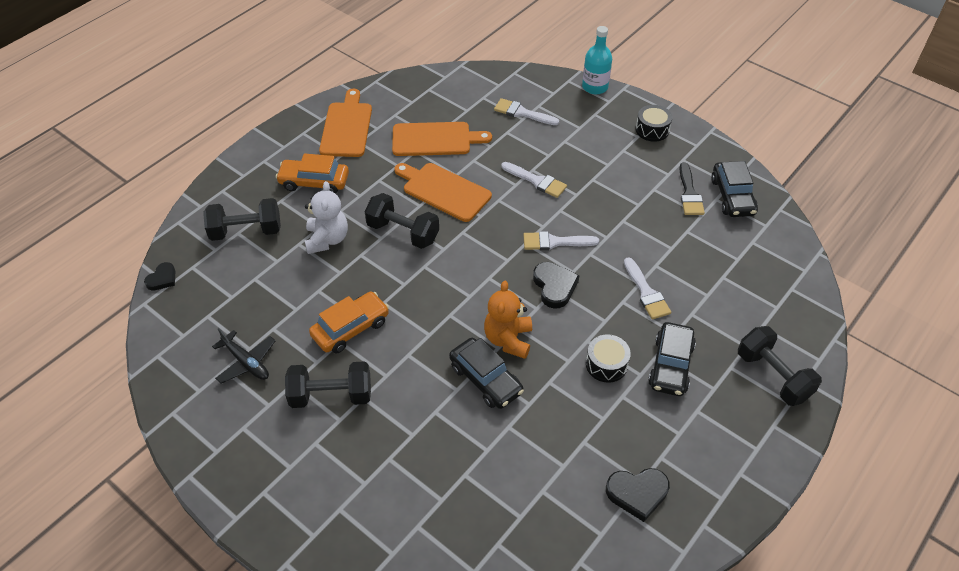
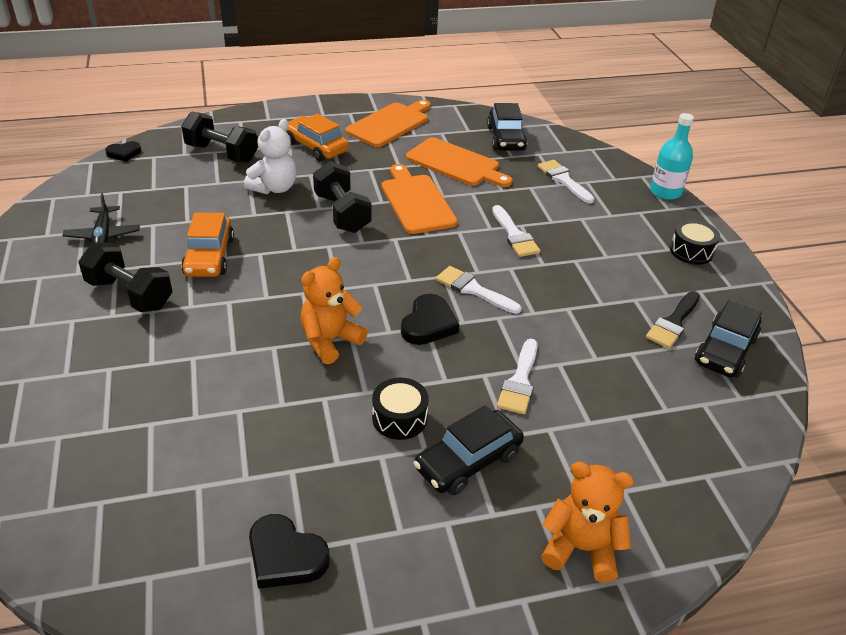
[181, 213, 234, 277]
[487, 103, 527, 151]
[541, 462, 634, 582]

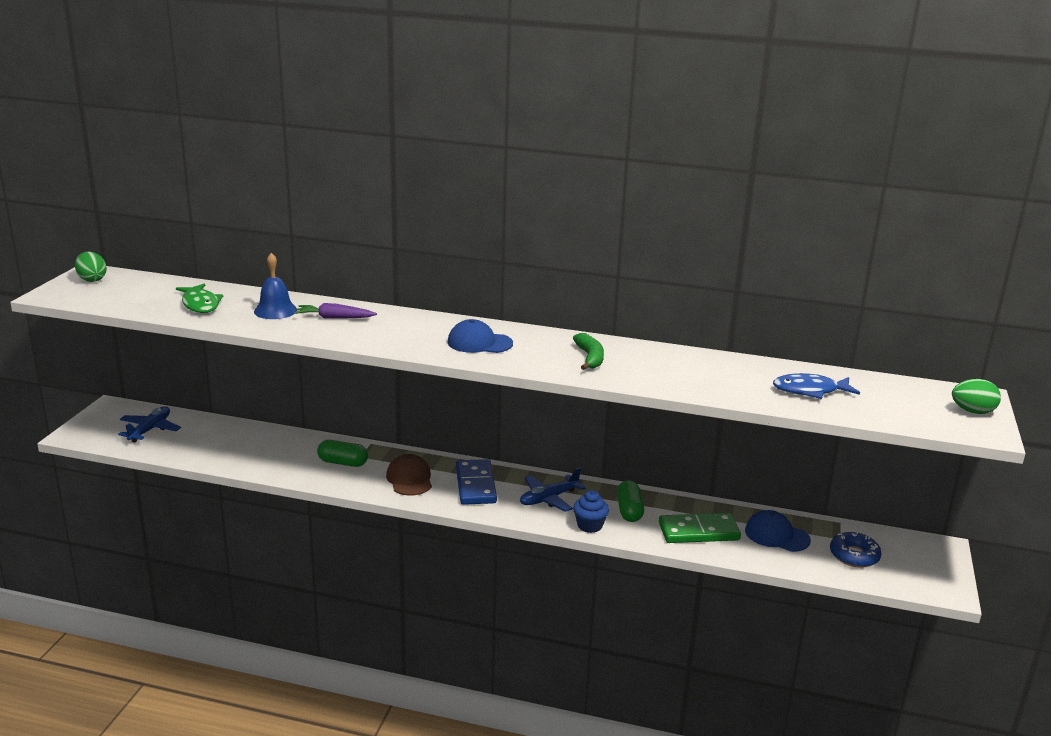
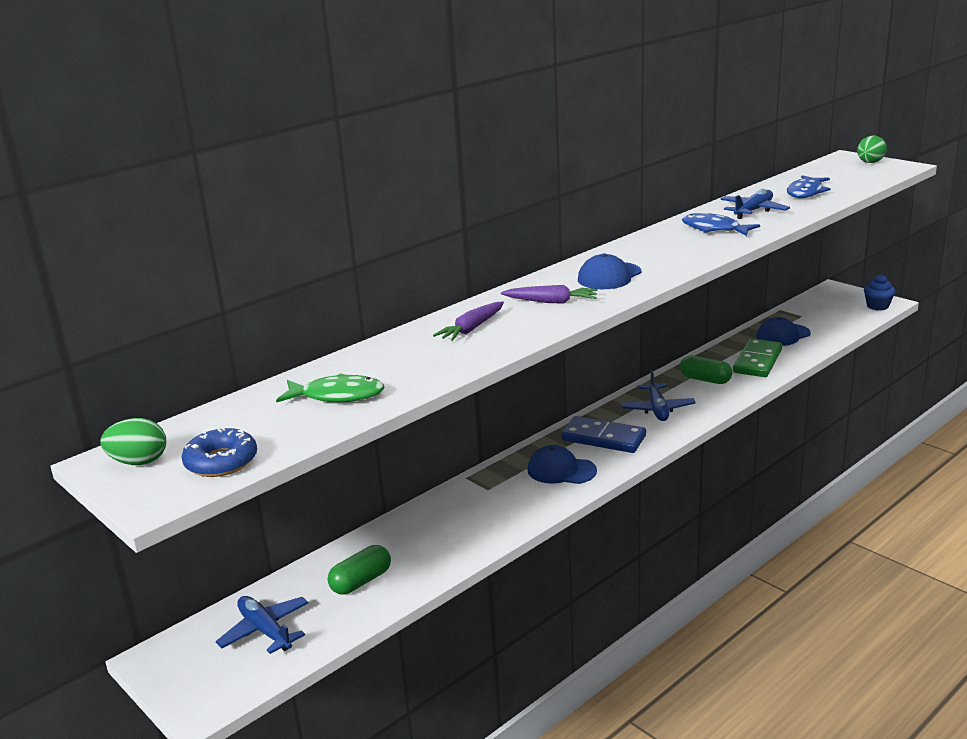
[182, 427, 257, 477]
[328, 545, 391, 594]
[501, 285, 598, 303]
[527, 445, 597, 484]
[682, 213, 760, 236]
[720, 189, 790, 219]
[864, 274, 895, 310]
[254, 253, 297, 319] (first image)
[573, 333, 604, 370] (first image)

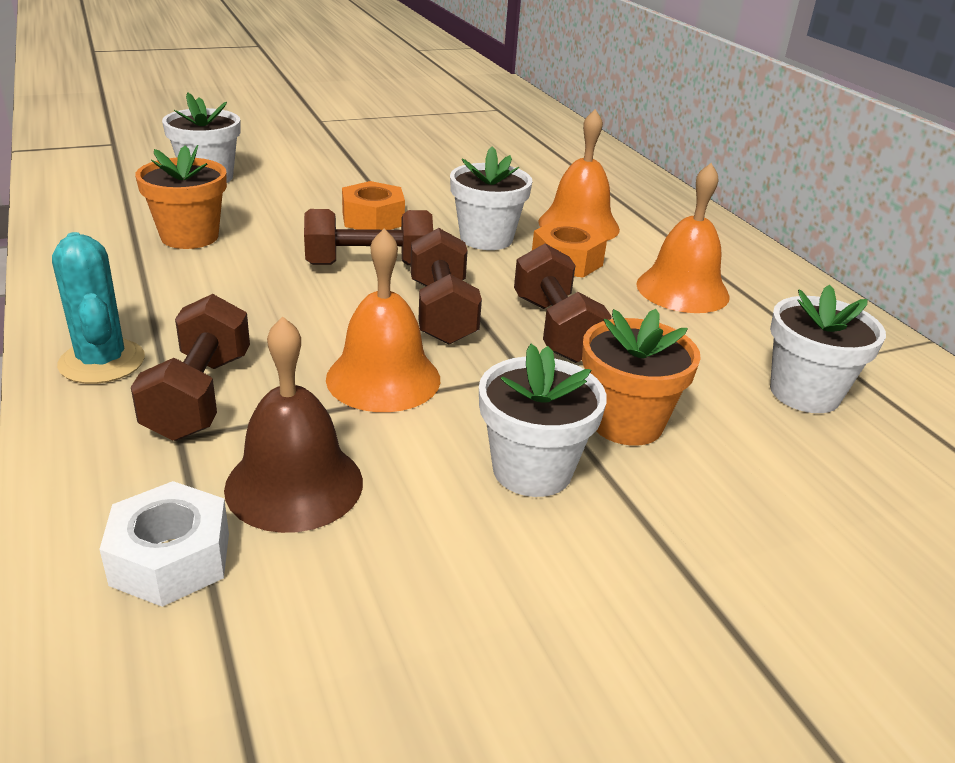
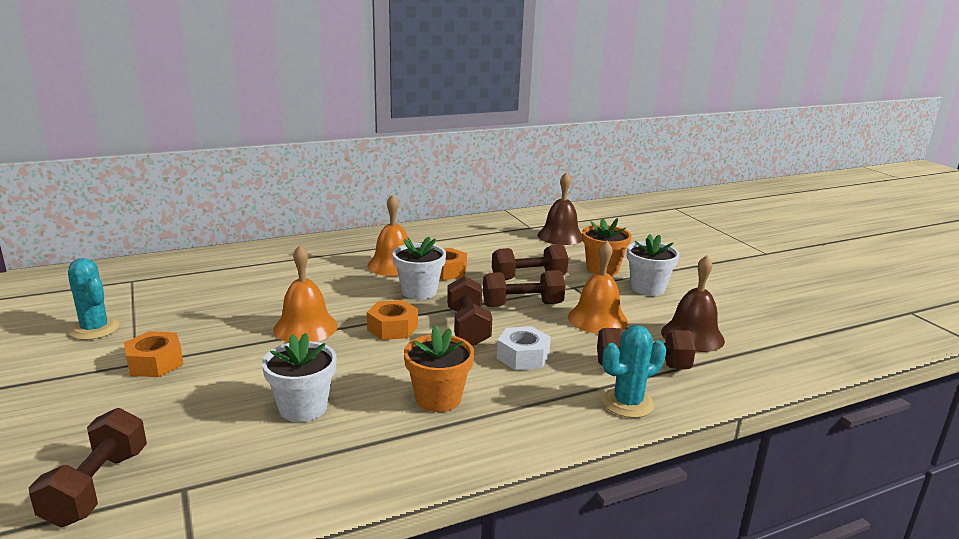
[29, 408, 147, 527]
[68, 258, 120, 340]
[124, 331, 184, 377]
[273, 245, 338, 342]
[497, 326, 551, 370]
[538, 173, 582, 245]

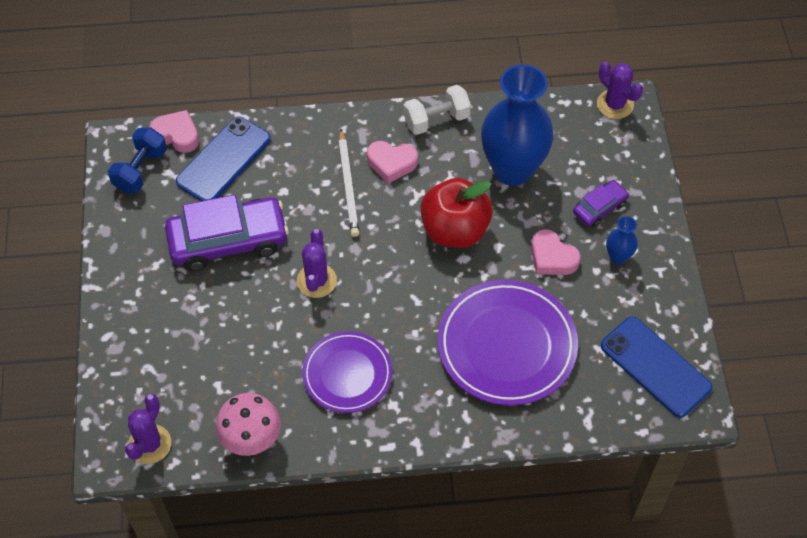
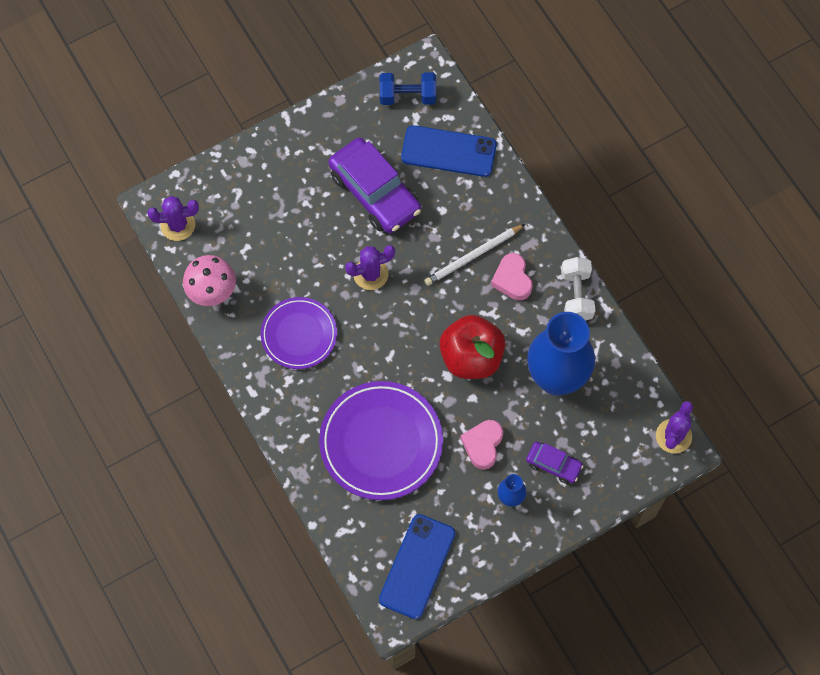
[561, 257, 595, 321]
[150, 110, 199, 153] (first image)

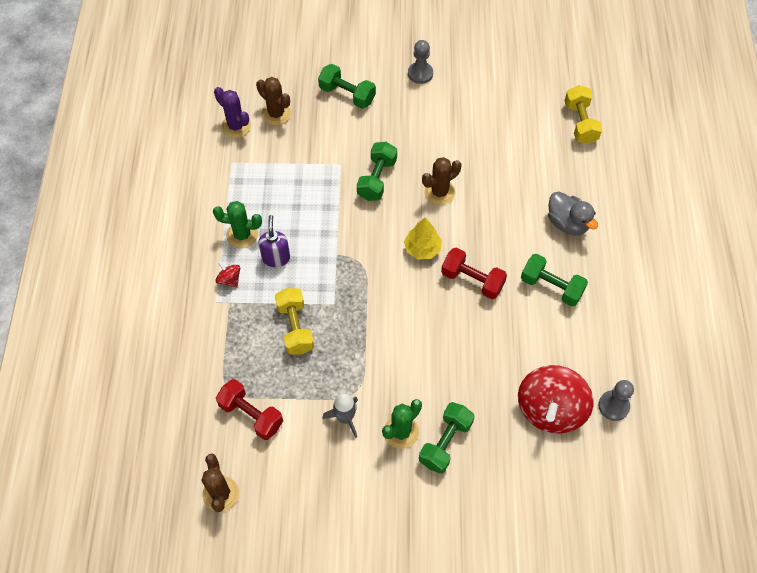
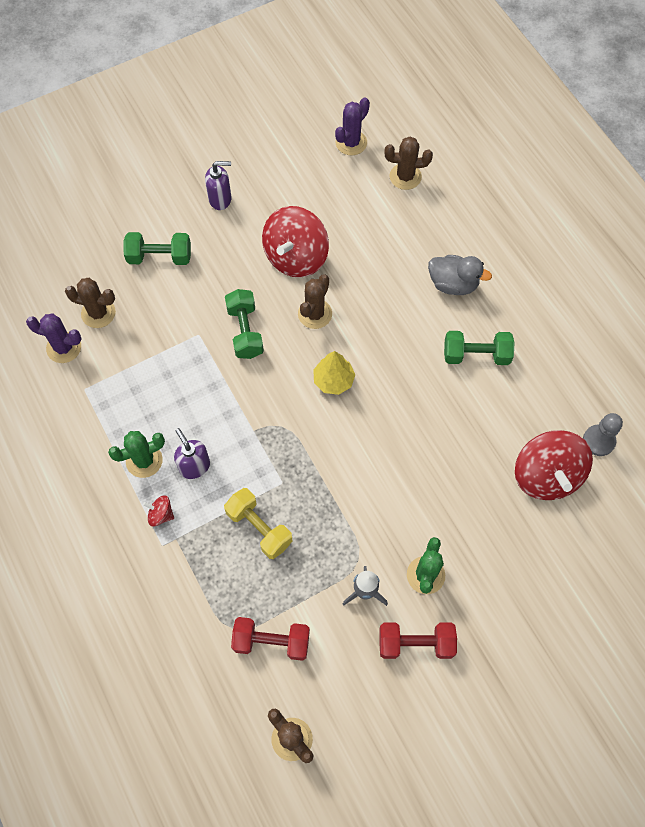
[205, 161, 231, 210]
[262, 206, 329, 278]
[335, 97, 370, 155]
[379, 623, 457, 659]
[385, 137, 433, 190]
[419, 402, 474, 474] (first image)

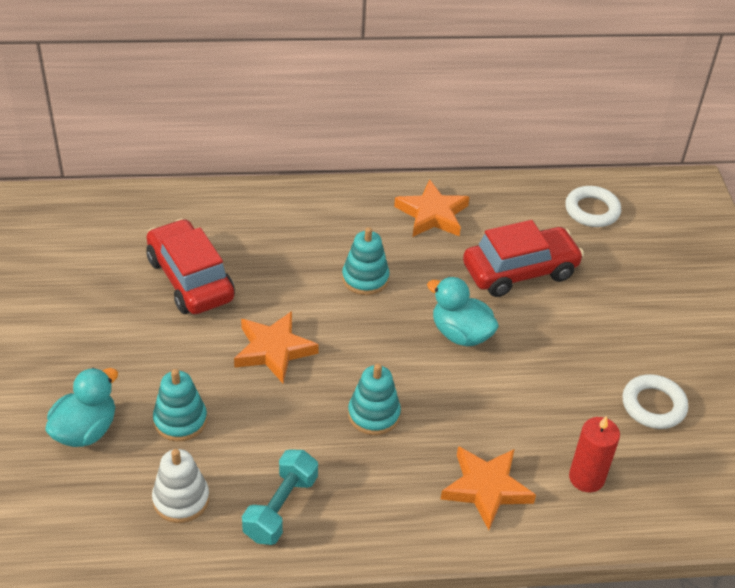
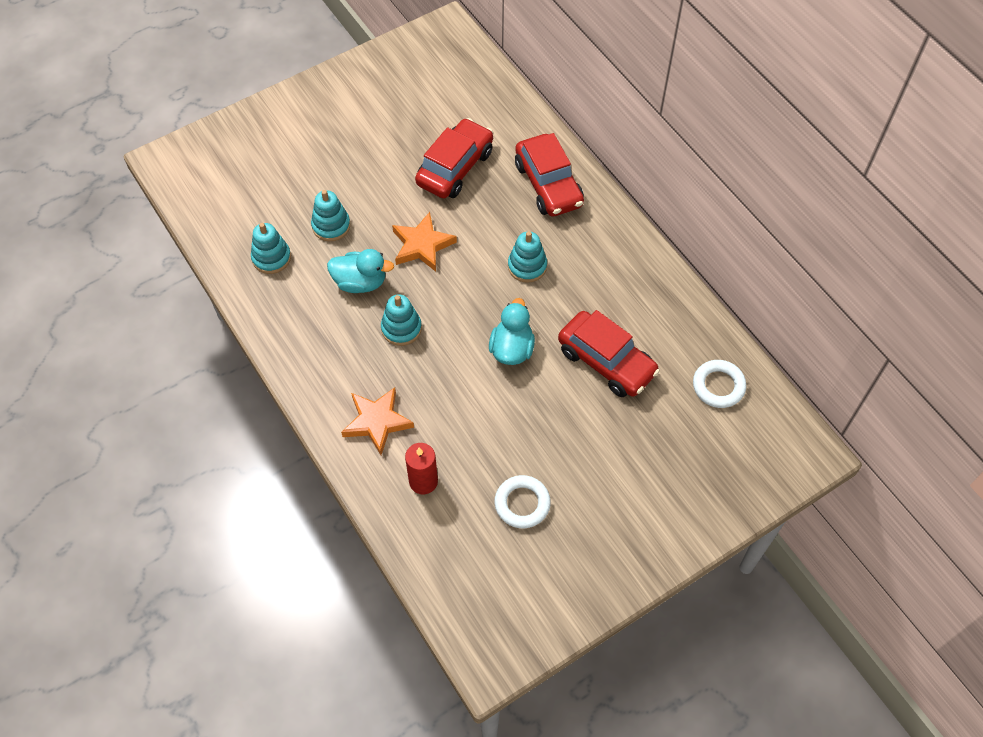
[251, 223, 291, 274]
[327, 249, 394, 293]
[515, 133, 584, 217]
[242, 449, 318, 545] (first image)
[394, 179, 469, 237] (first image)

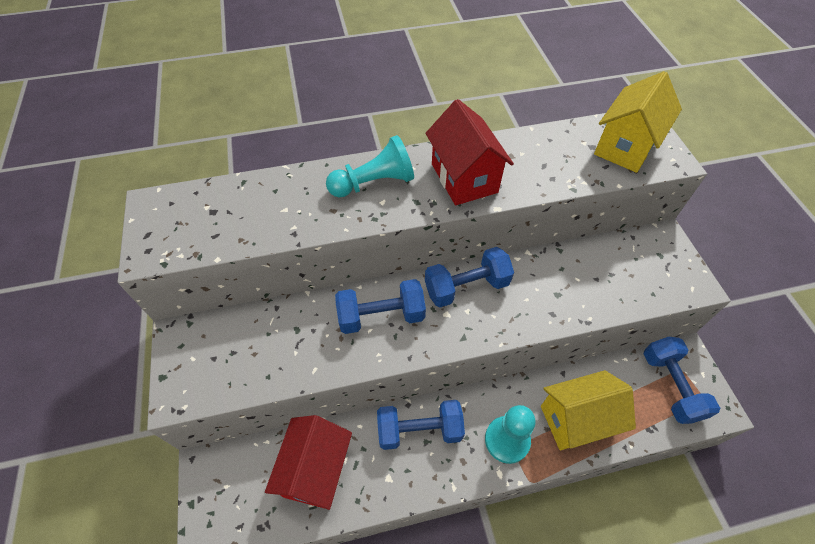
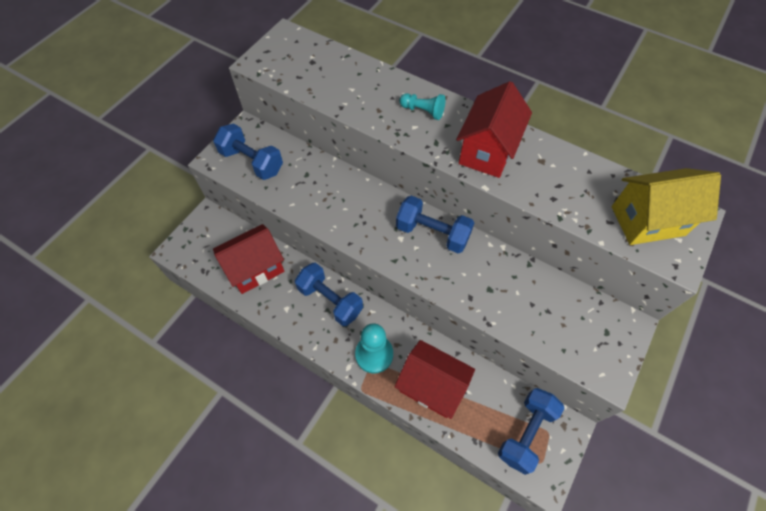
[213, 123, 283, 180]
[395, 340, 475, 419]
[399, 93, 446, 120]

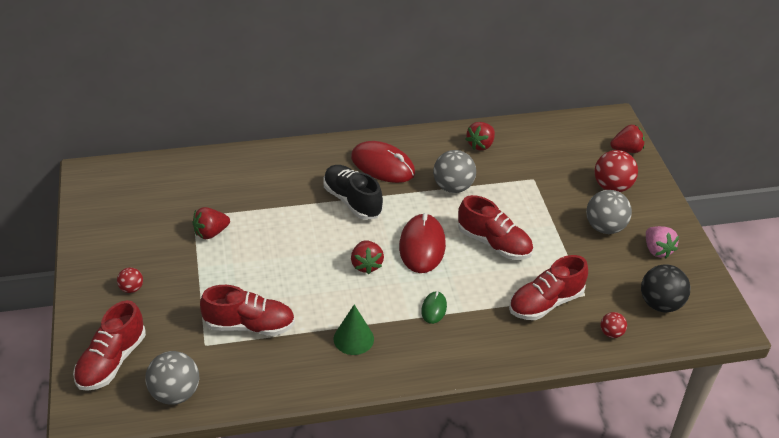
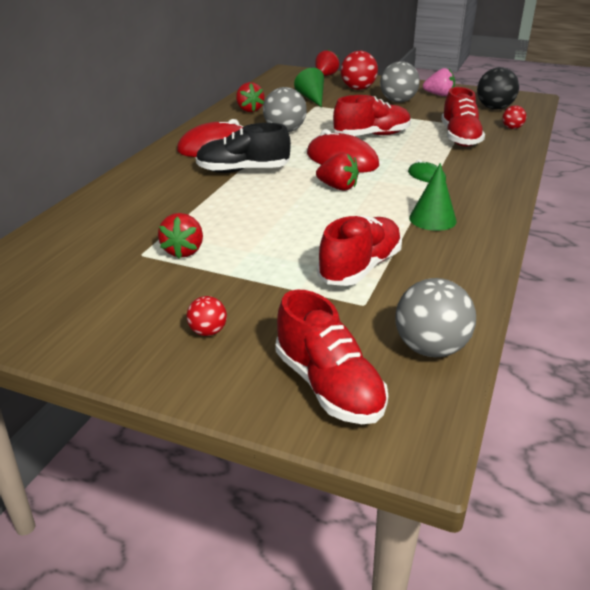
[294, 68, 324, 107]

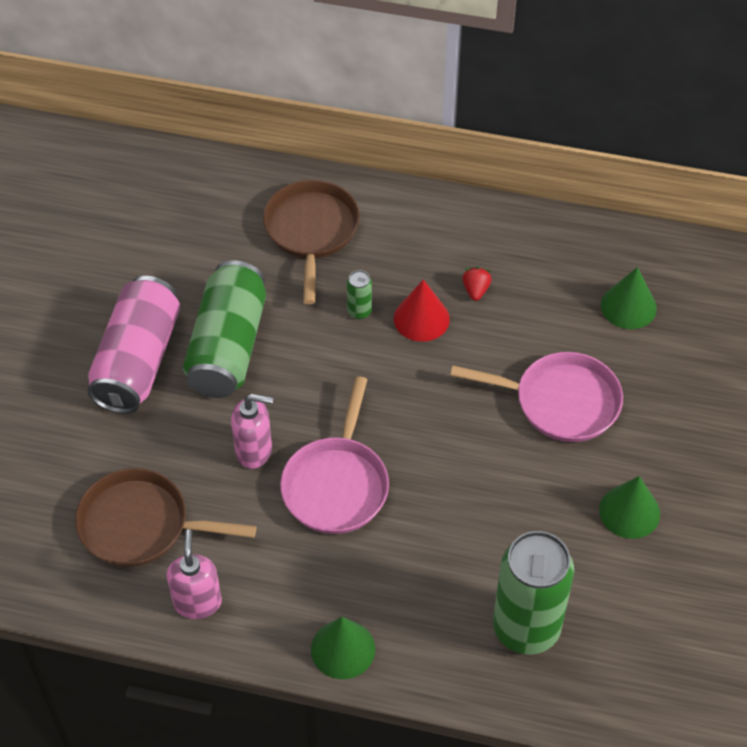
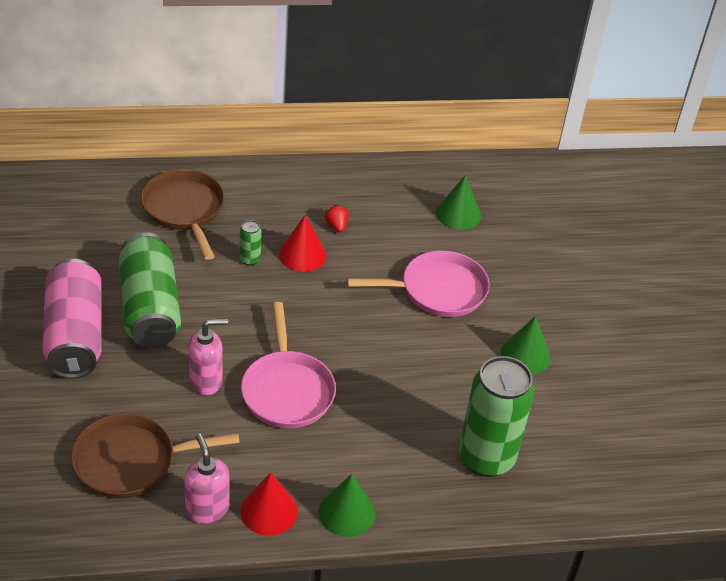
[240, 472, 298, 536]

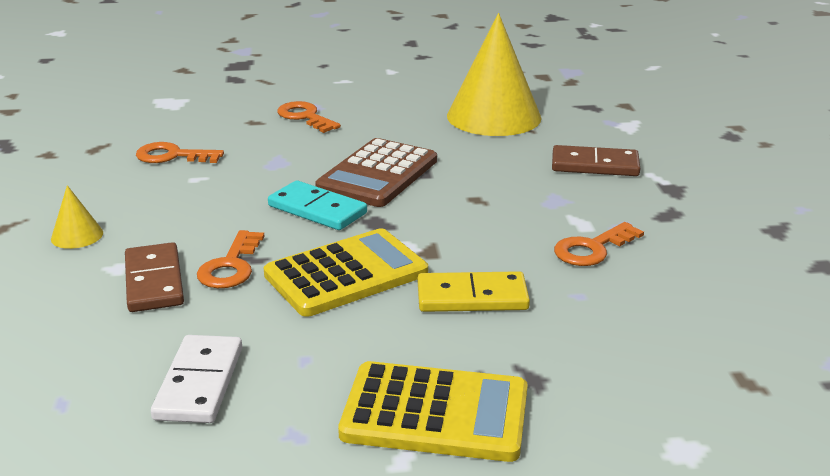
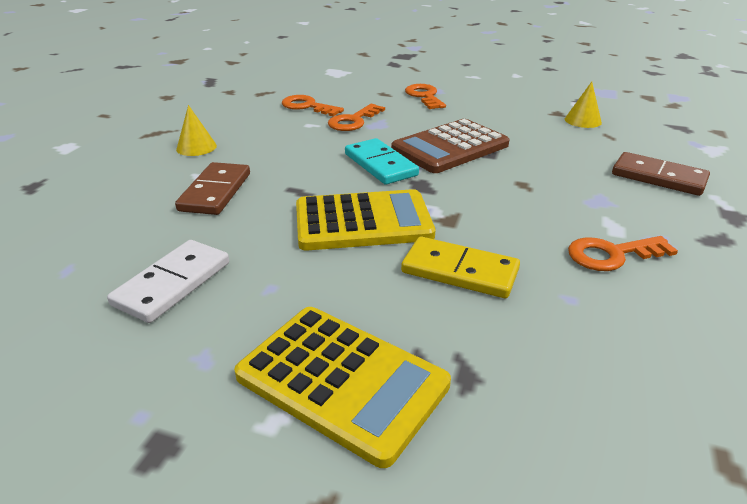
[328, 104, 385, 131]
[565, 82, 602, 128]

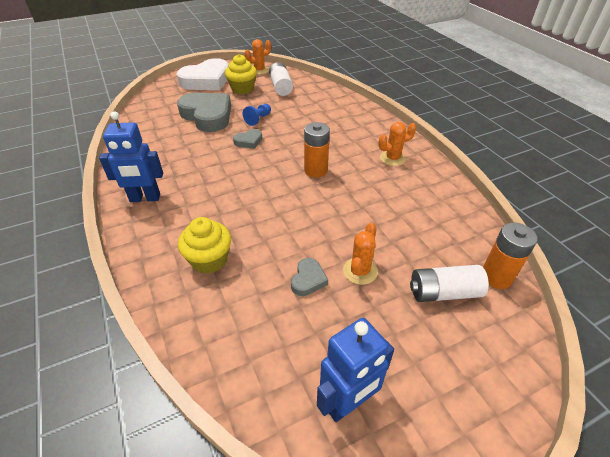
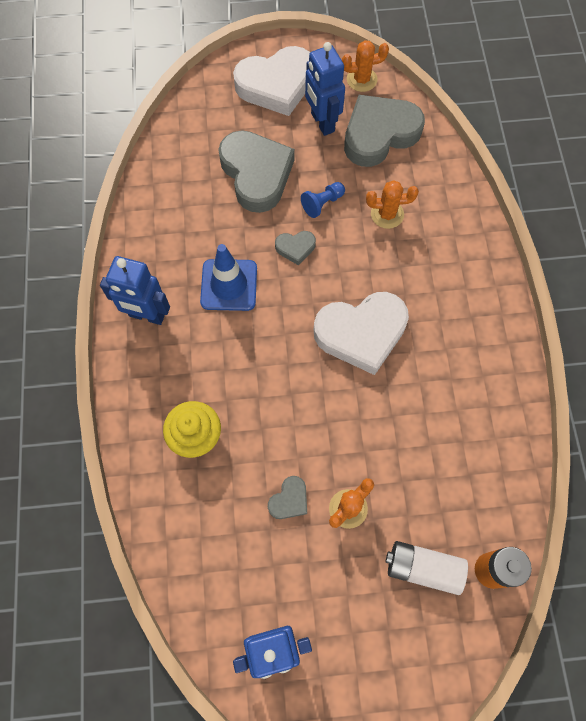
[200, 244, 257, 311]
[305, 42, 345, 136]
[314, 292, 409, 375]
[344, 95, 425, 167]
[366, 180, 419, 229]

